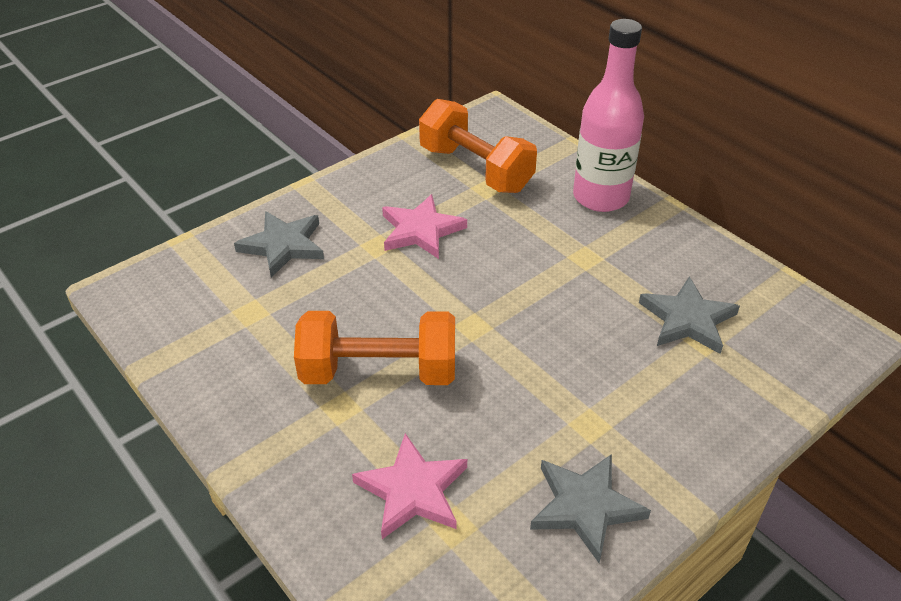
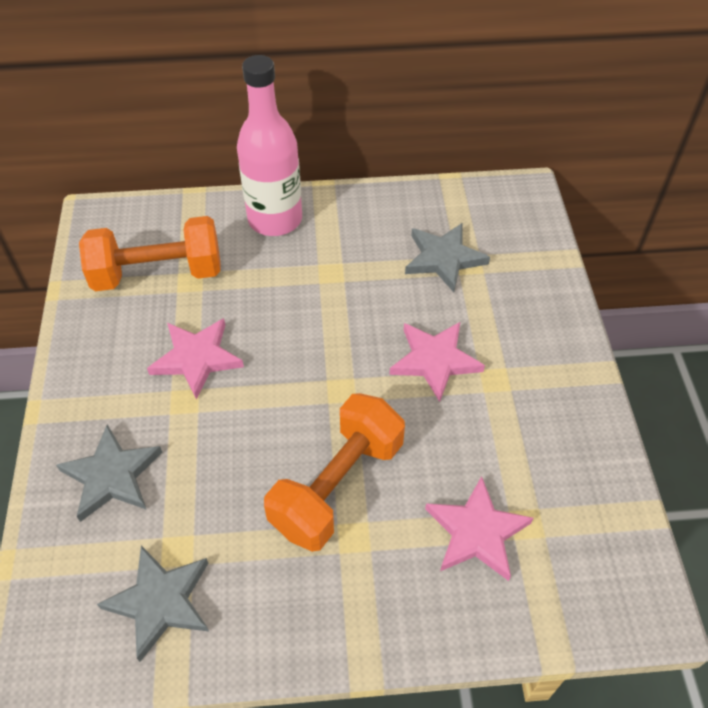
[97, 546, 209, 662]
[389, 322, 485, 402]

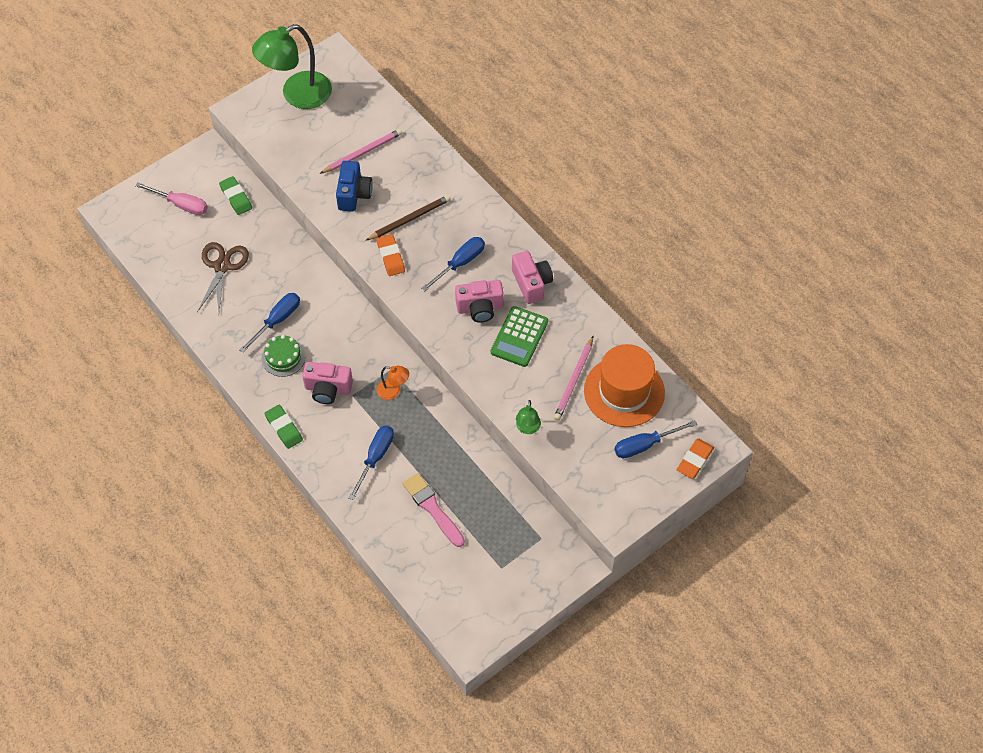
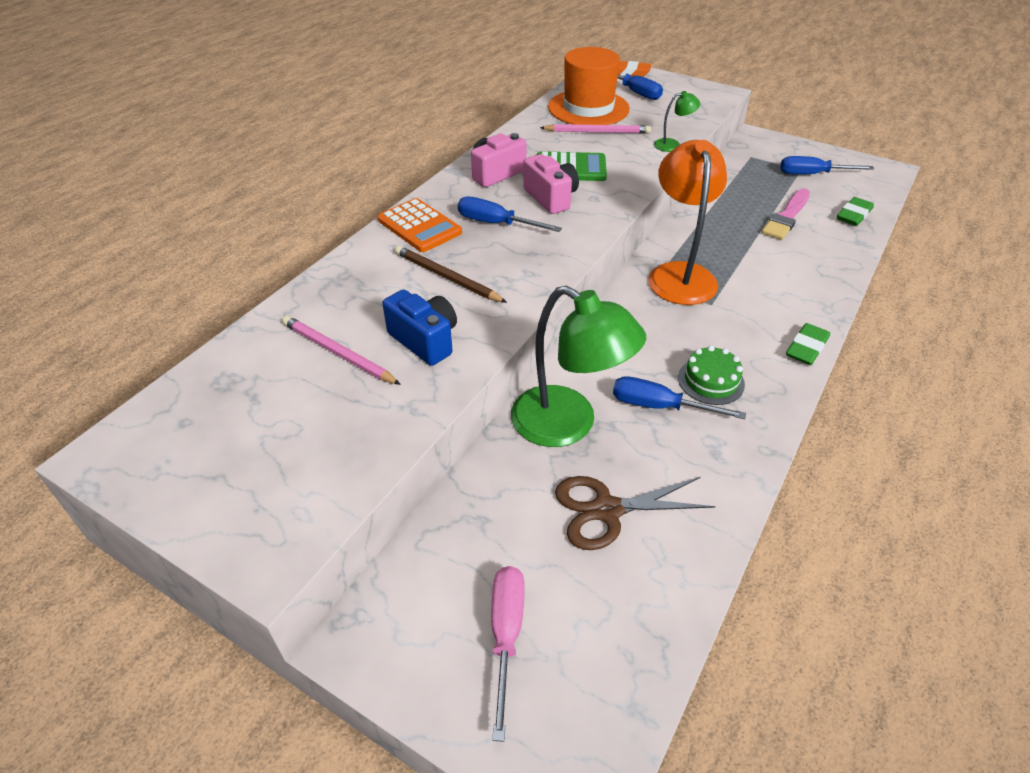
[378, 198, 462, 252]
[382, 289, 457, 366]
[511, 285, 646, 447]
[649, 140, 727, 305]
[780, 156, 874, 174]
[837, 197, 874, 226]
[302, 362, 353, 404] (first image)
[376, 234, 405, 276] (first image)

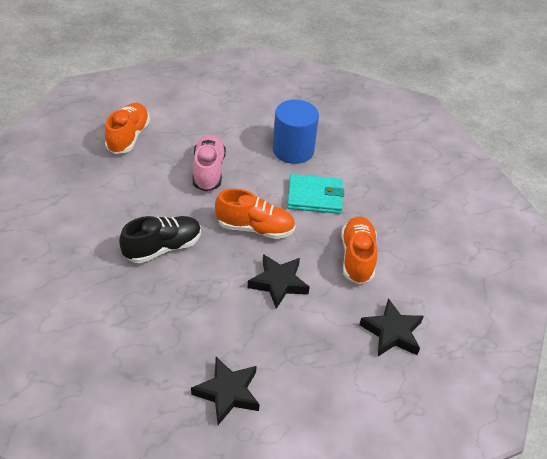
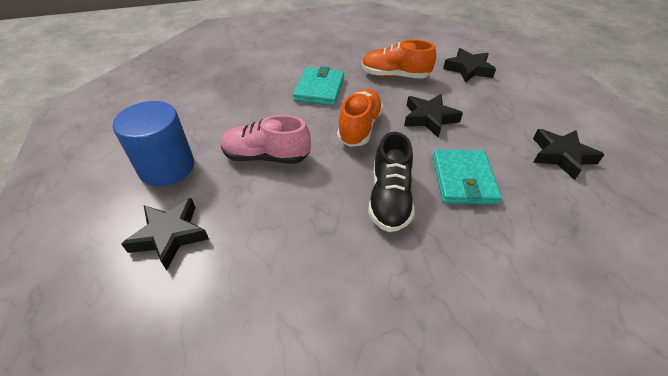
[113, 101, 194, 187]
[121, 198, 209, 270]
[368, 132, 415, 232]
[432, 149, 502, 205]

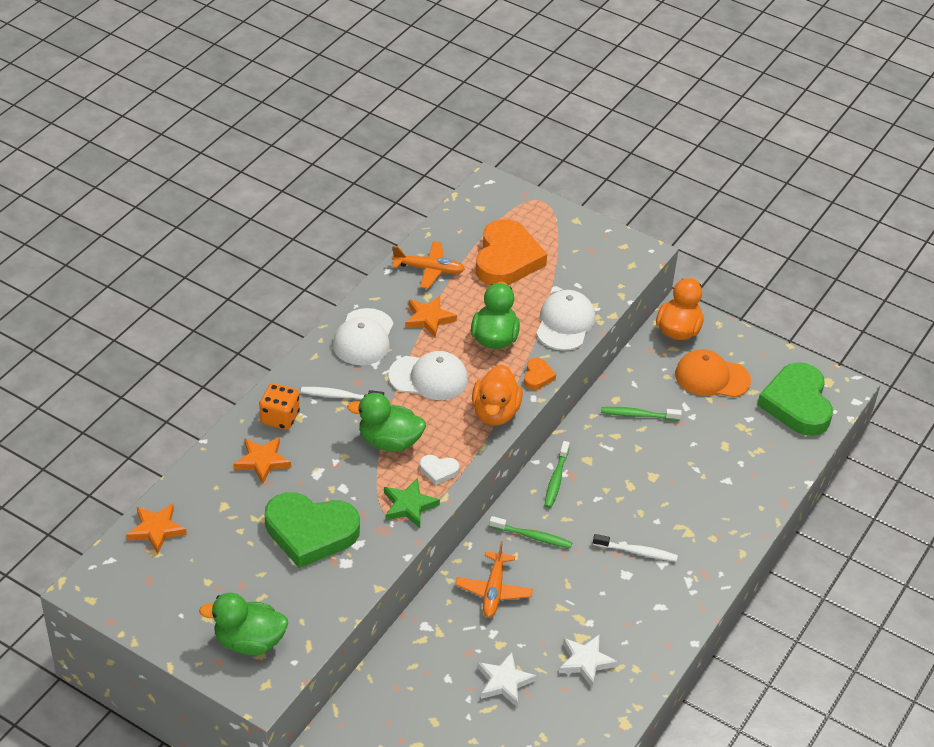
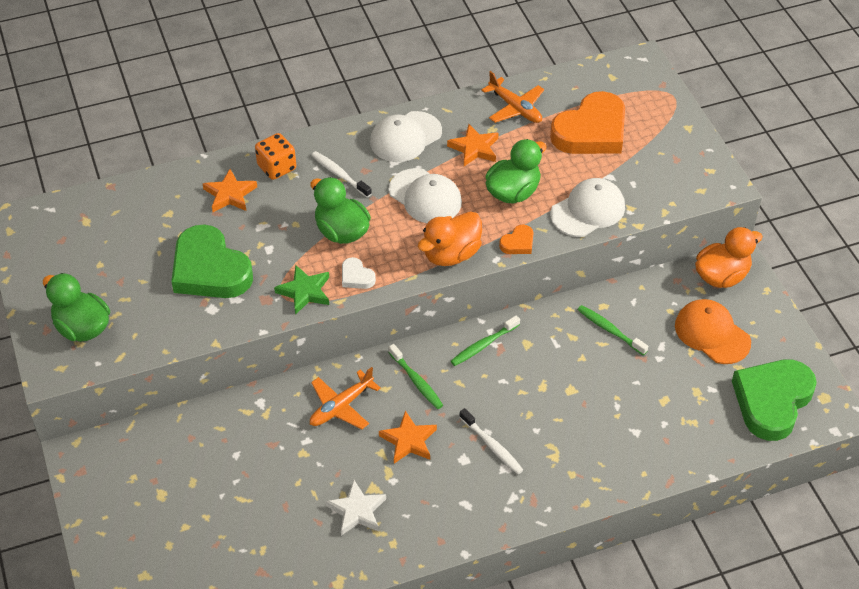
[379, 411, 437, 463]
[478, 652, 536, 707] (first image)

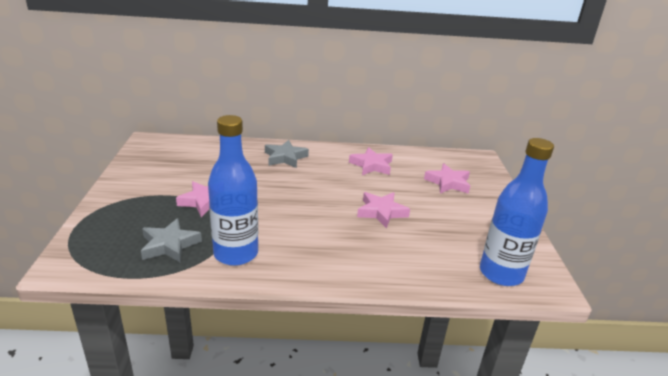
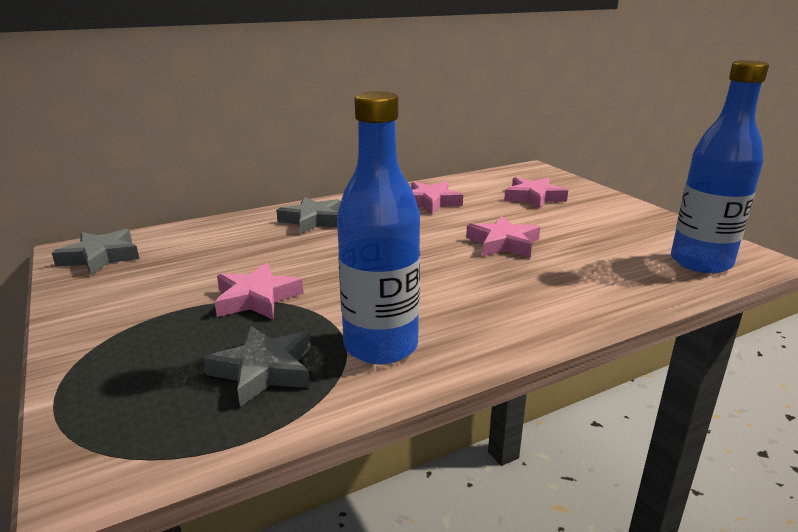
[52, 229, 139, 275]

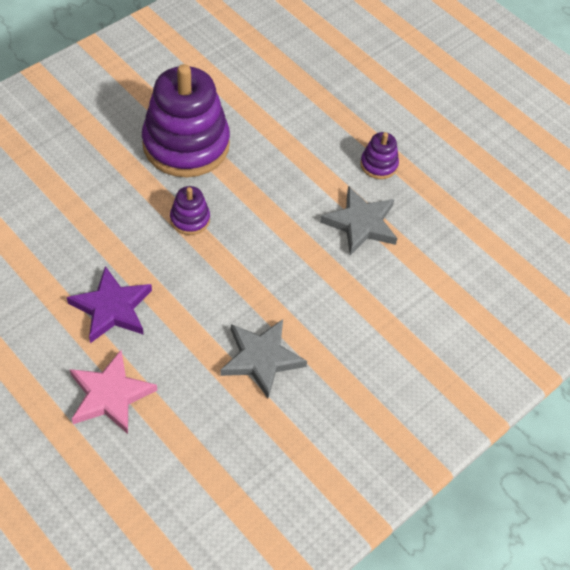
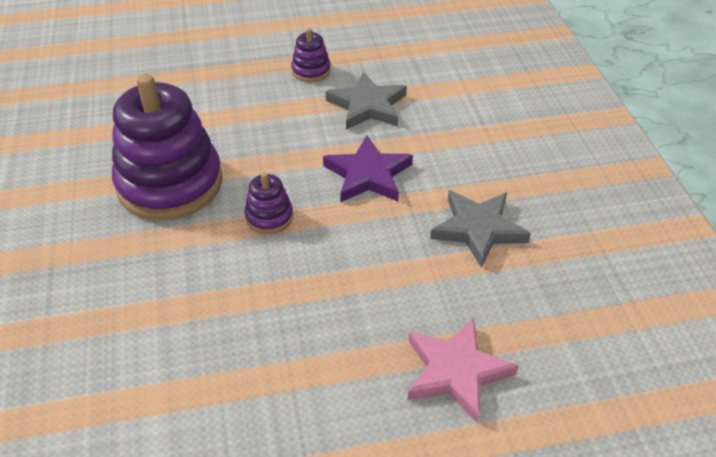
[323, 136, 413, 202]

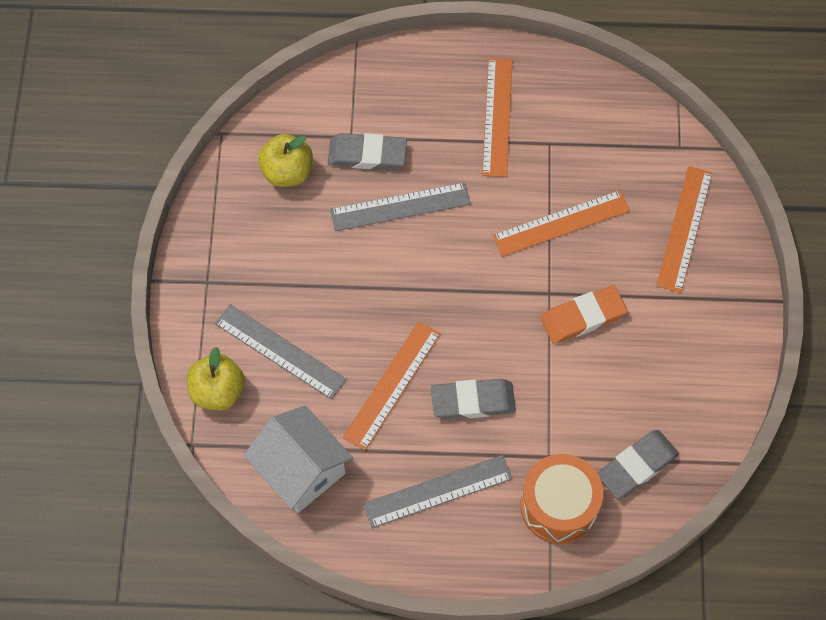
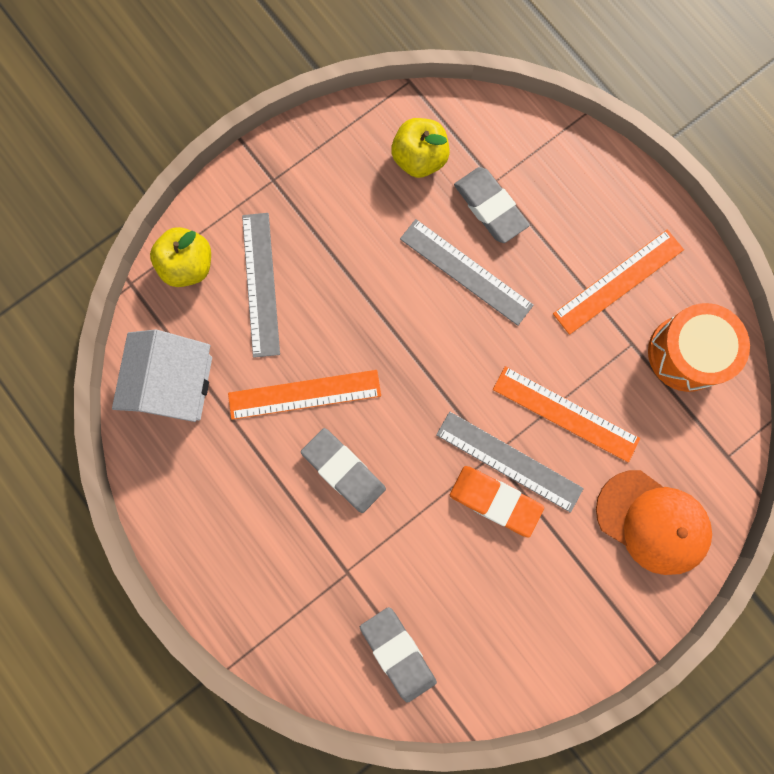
[360, 607, 437, 703]
[436, 412, 584, 513]
[596, 470, 712, 575]
[648, 303, 750, 392]

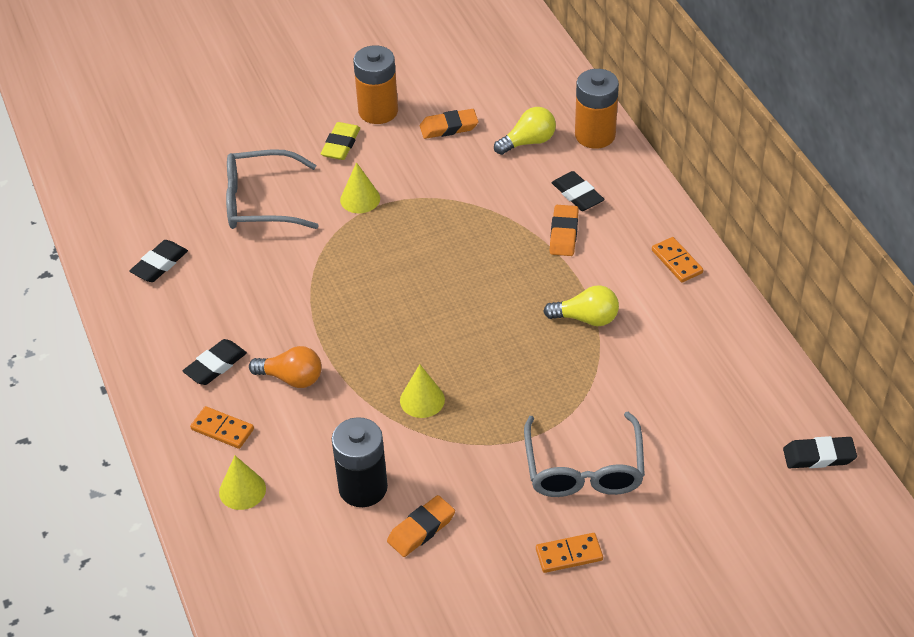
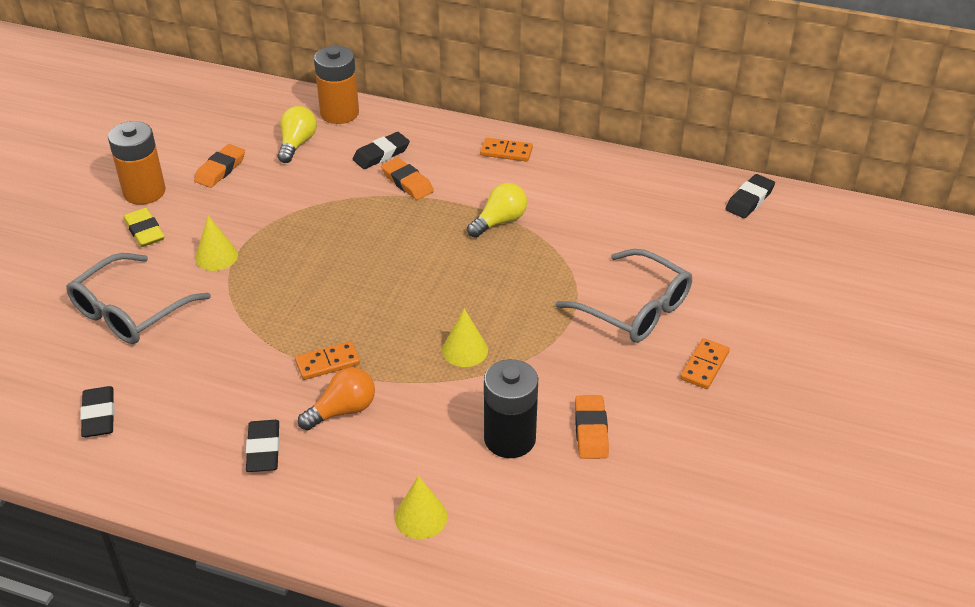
[295, 341, 360, 380]
[352, 132, 410, 169]

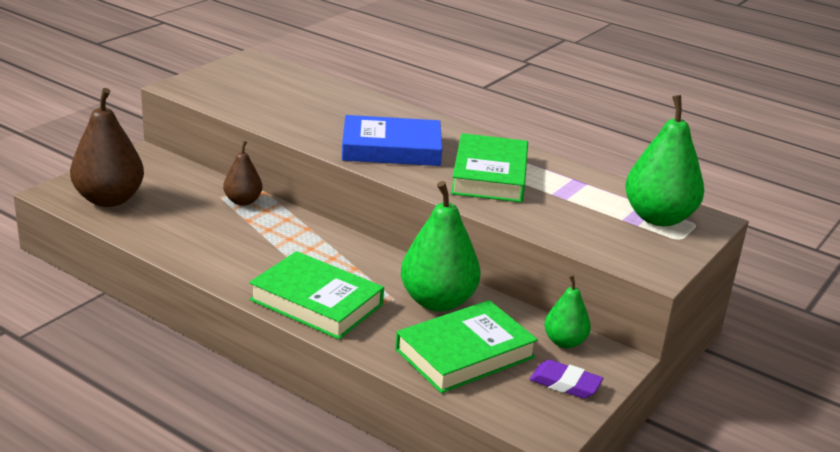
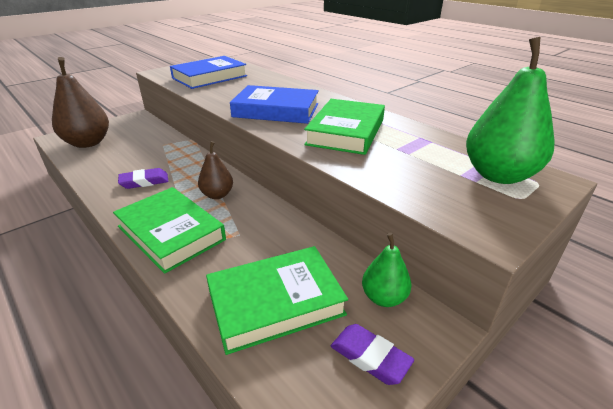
[118, 168, 168, 189]
[170, 56, 247, 89]
[198, 141, 233, 199]
[401, 181, 480, 312] (first image)

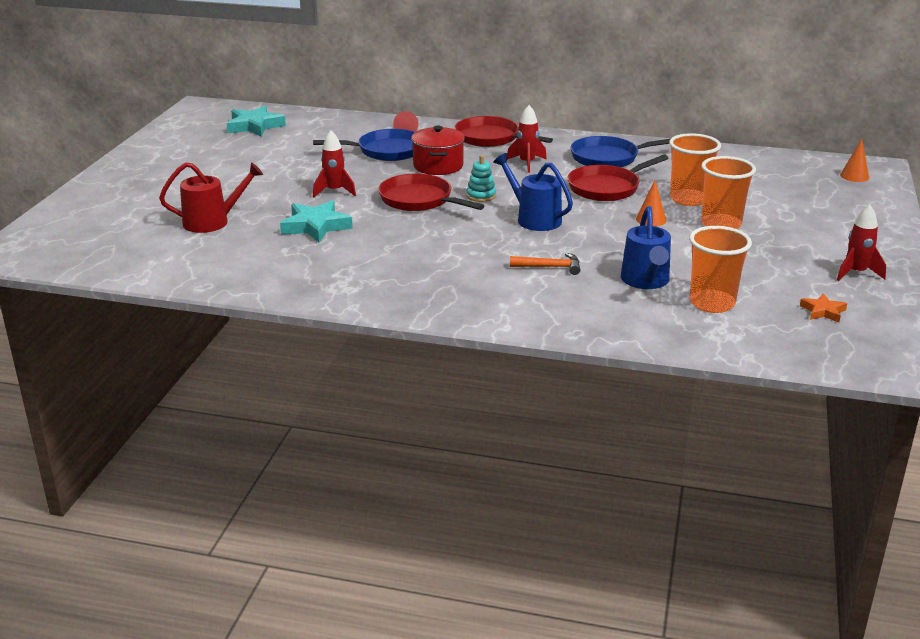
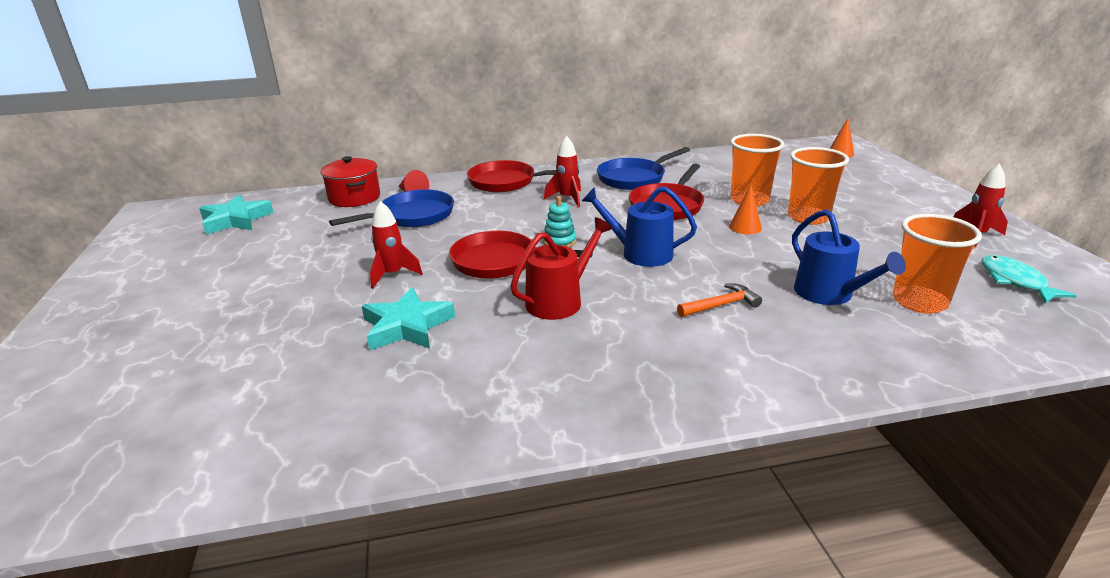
[320, 156, 380, 207]
[510, 217, 612, 320]
[981, 255, 1077, 304]

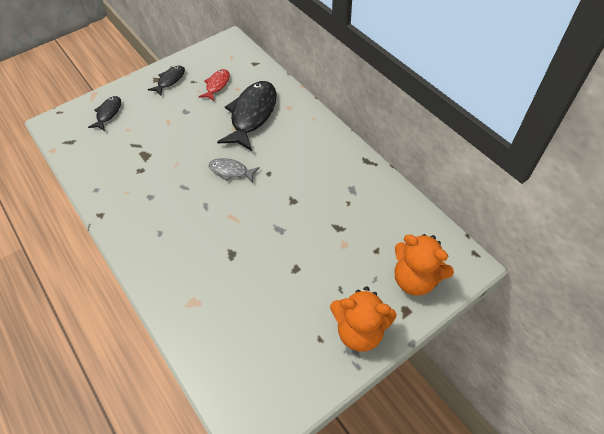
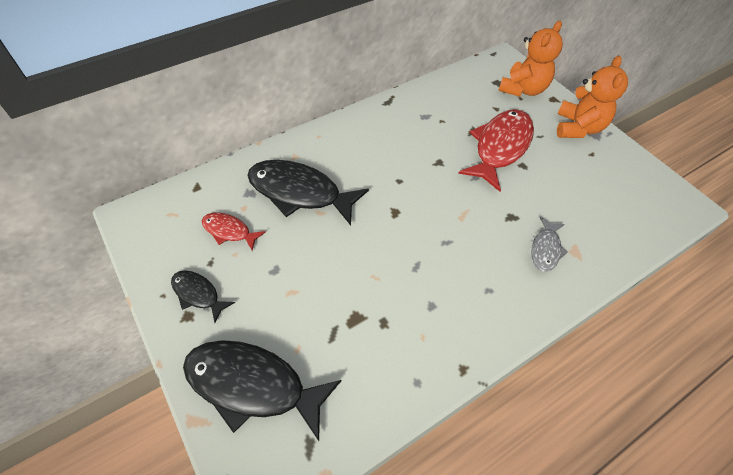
[183, 340, 342, 441]
[458, 109, 534, 192]
[531, 217, 568, 272]

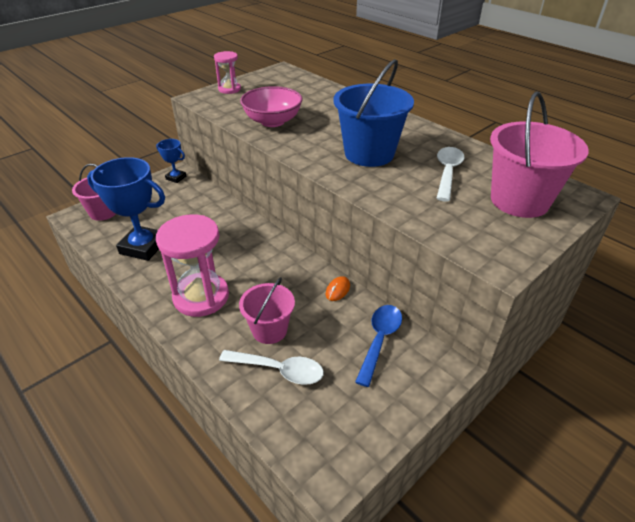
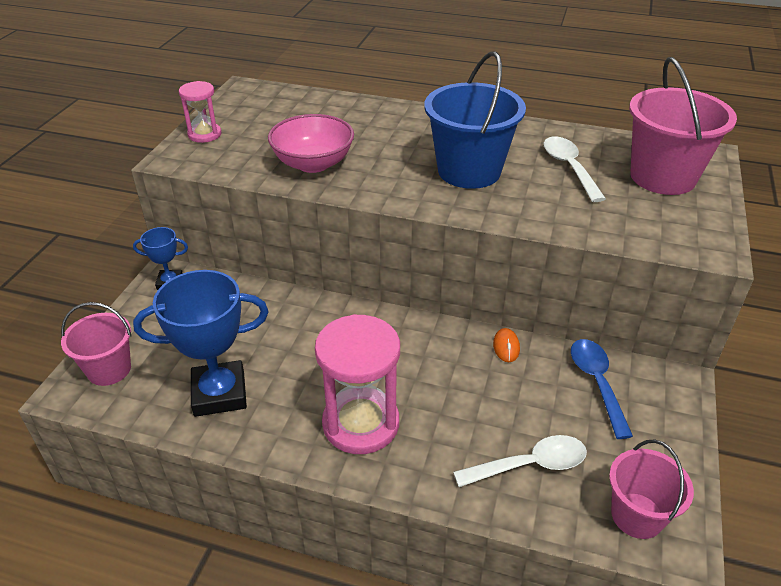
[609, 440, 694, 539]

